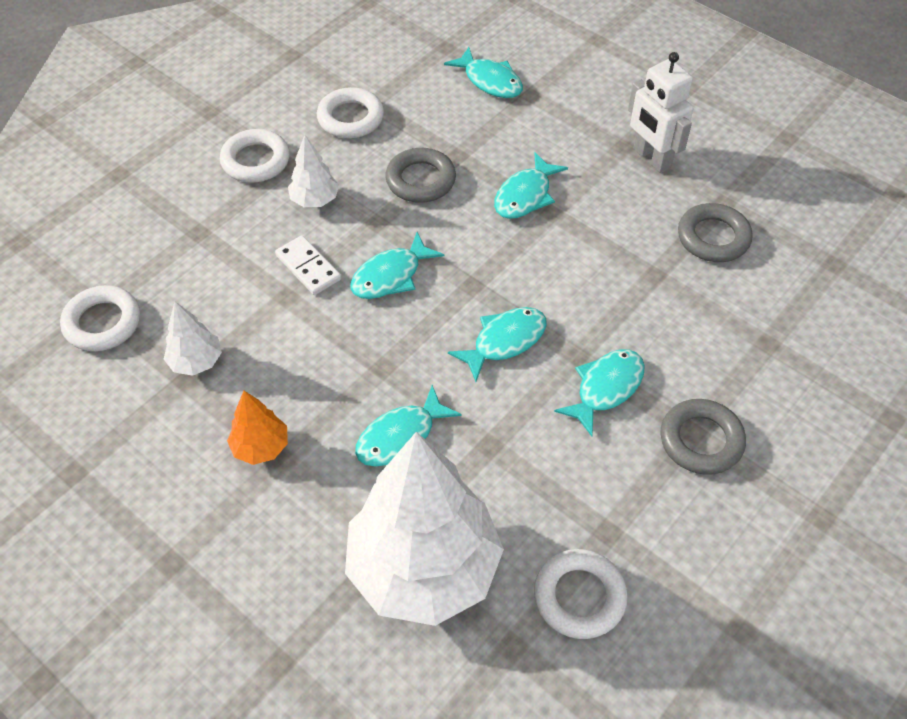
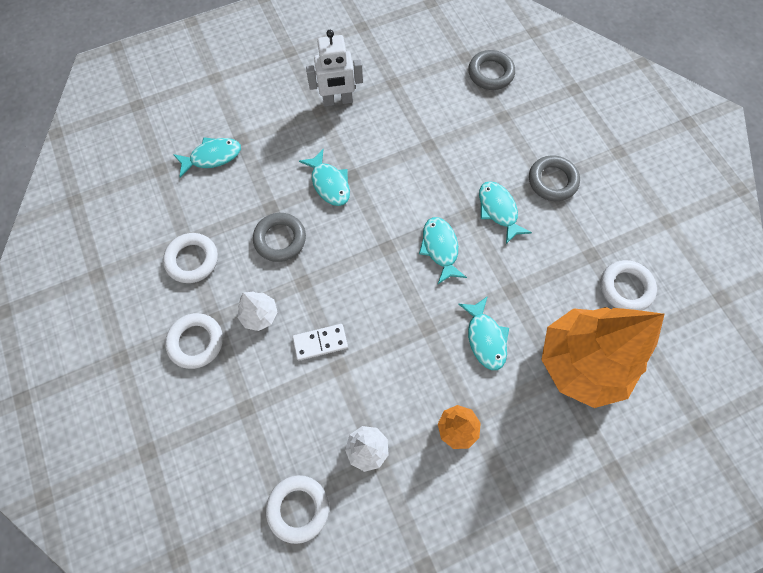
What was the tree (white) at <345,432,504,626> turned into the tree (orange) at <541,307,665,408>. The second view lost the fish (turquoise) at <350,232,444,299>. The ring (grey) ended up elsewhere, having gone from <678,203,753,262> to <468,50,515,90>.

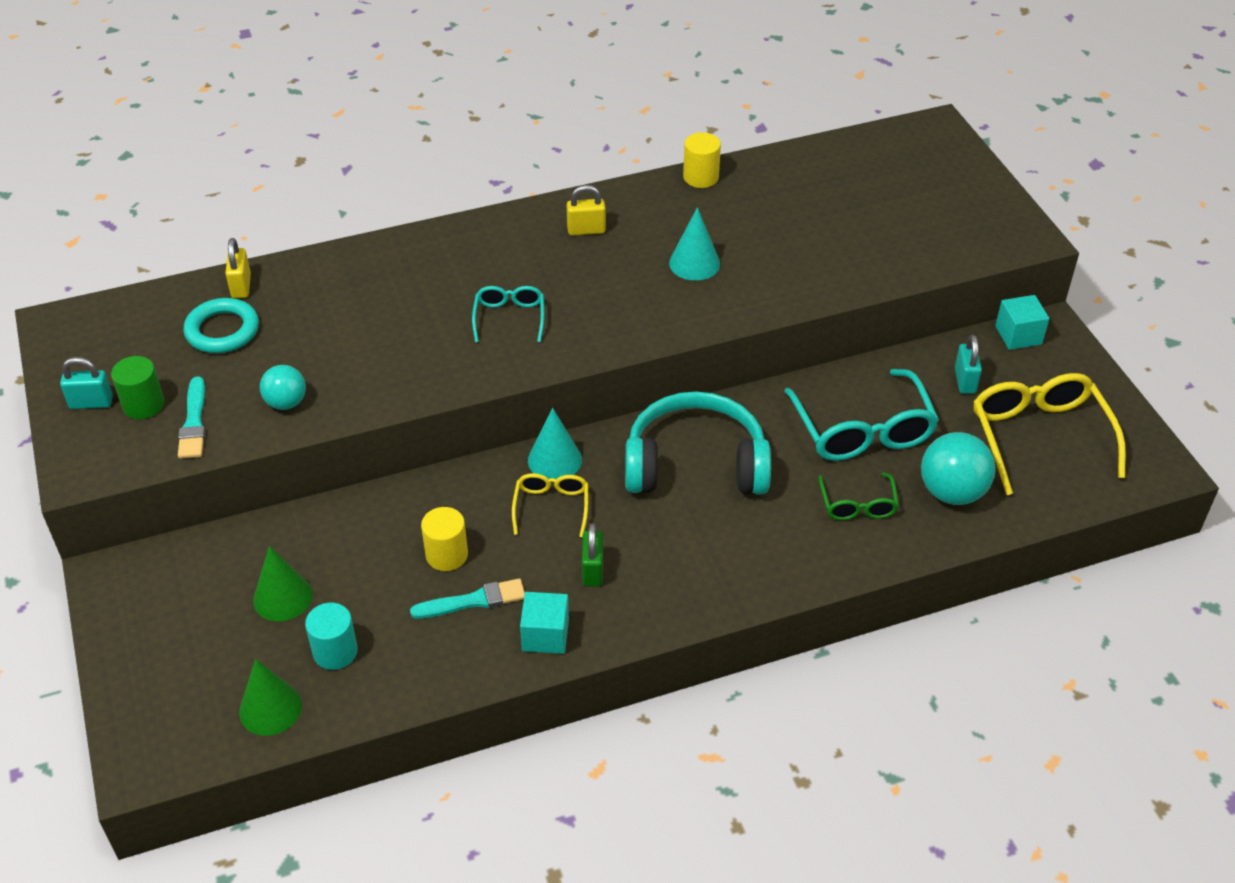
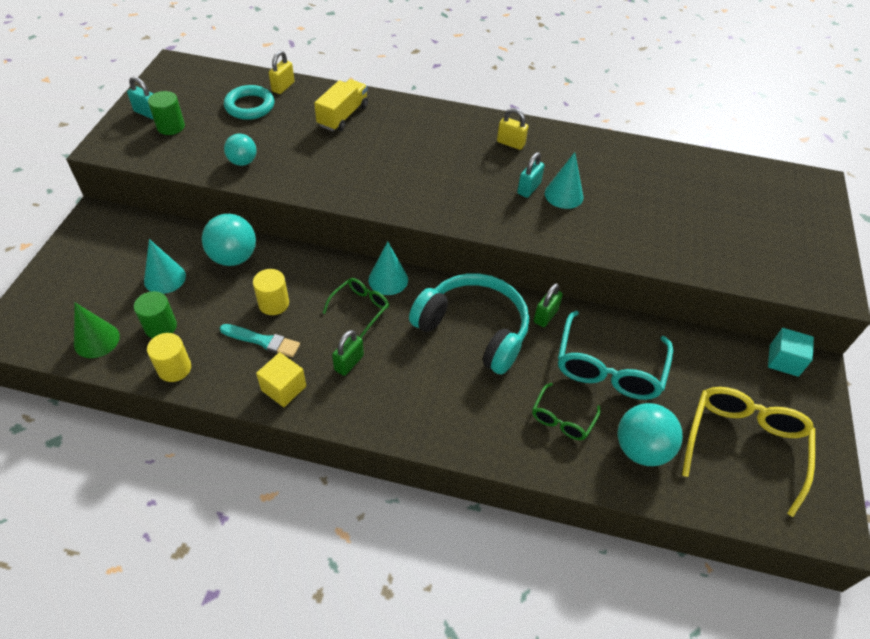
The second view lost the brush (turquoise) at <178,376,205,459>. What was the cone (green) at <253,546,313,621> turned into the cone (turquoise) at <144,239,186,294>. What was the cylinder (turquoise) at <305,603,358,670> turned into the cylinder (green) at <134,291,177,338>. The second view lost the glasses (turquoise) at <472,286,545,342>. What was the glasses (yellow) at <512,473,588,537> turned into the glasses (green) at <323,278,389,338>. What was the cube (turquoise) at <520,592,569,654> turned into the cube (yellow) at <256,352,306,407>. The cylinder (yellow) ended up elsewhere, having gone from <683,132,721,188> to <147,333,191,382>. The padlock (turquoise) ended up elsewhere, having gone from <955,335,982,394> to <517,152,545,198>. The second view gained the ball (turquoise) at <202,214,256,266>. The second view gained the truck (yellow) at <314,79,368,131>. The second view gained the padlock (green) at <533,283,563,327>.

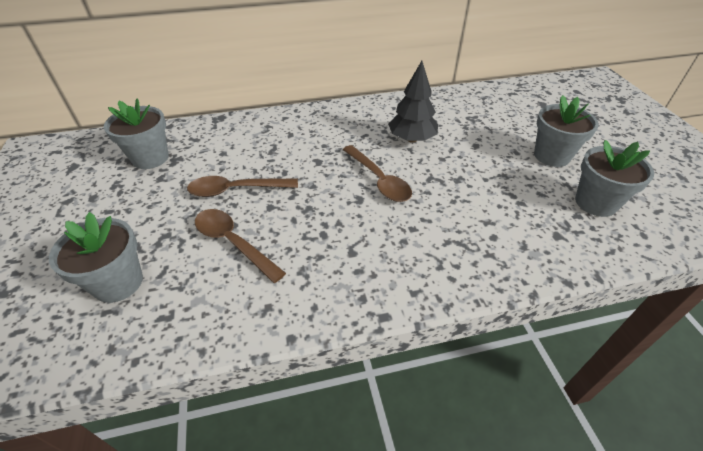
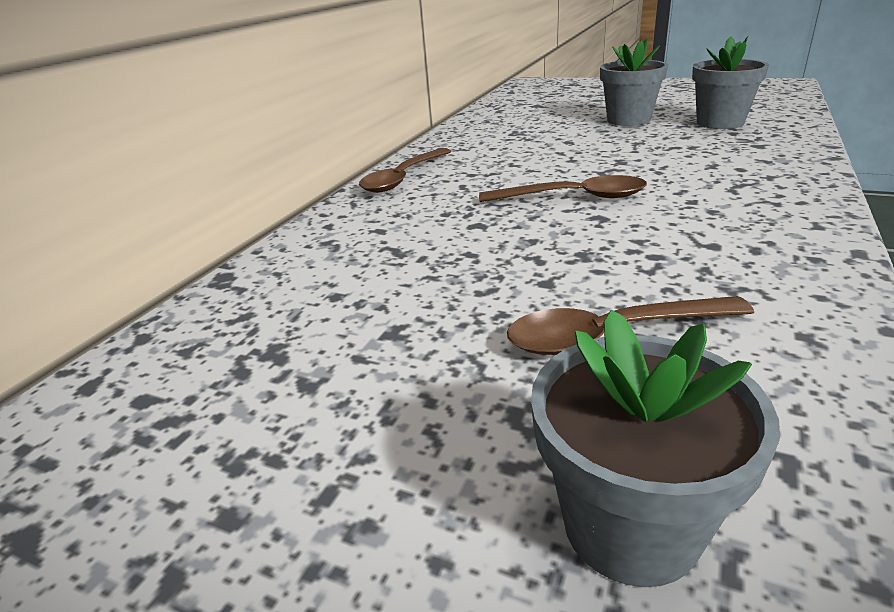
The second view lost the flower pot (grey) at <104,98,169,169>. The spoon (brown) ended up elsewhere, having gone from <187,176,298,197> to <359,148,451,193>. The second view lost the tree (black) at <388,61,438,143>.

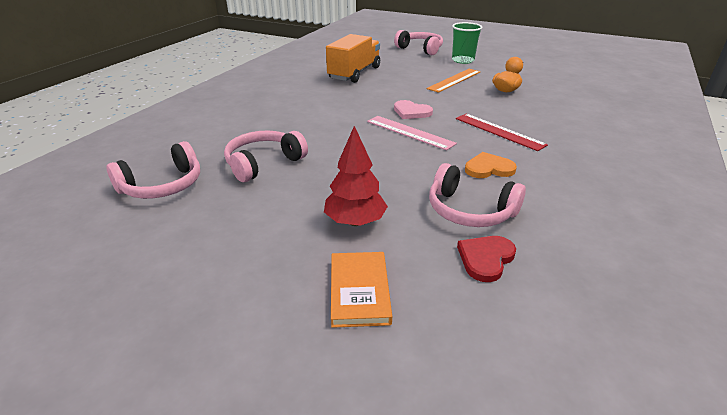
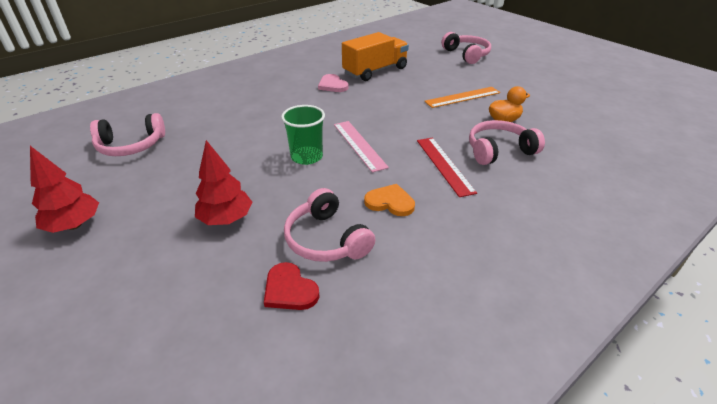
The headphones (pink) ended up elsewhere, having gone from <224,130,308,182> to <469,120,545,165>. The second view lost the book (orange) at <331,252,392,328>. The heart (pink) ended up elsewhere, having gone from <394,100,433,119> to <318,74,348,92>. The cup (green) ended up elsewhere, having gone from <452,22,482,64> to <281,105,325,165>. The heart (red) at <457,236,516,282> ended up facing another way, 105 degrees counterclockwise from before. The second view gained the tree (red) at <30,146,99,233>.

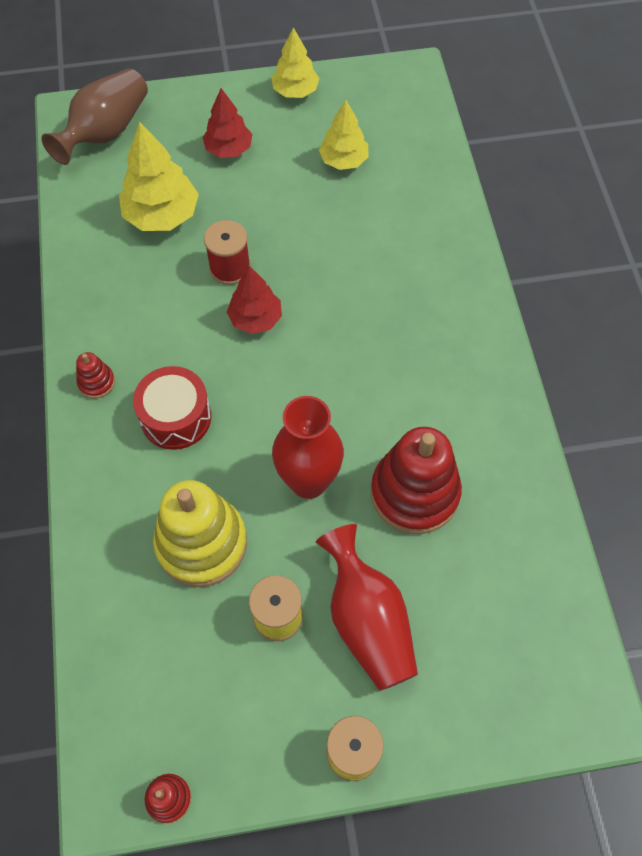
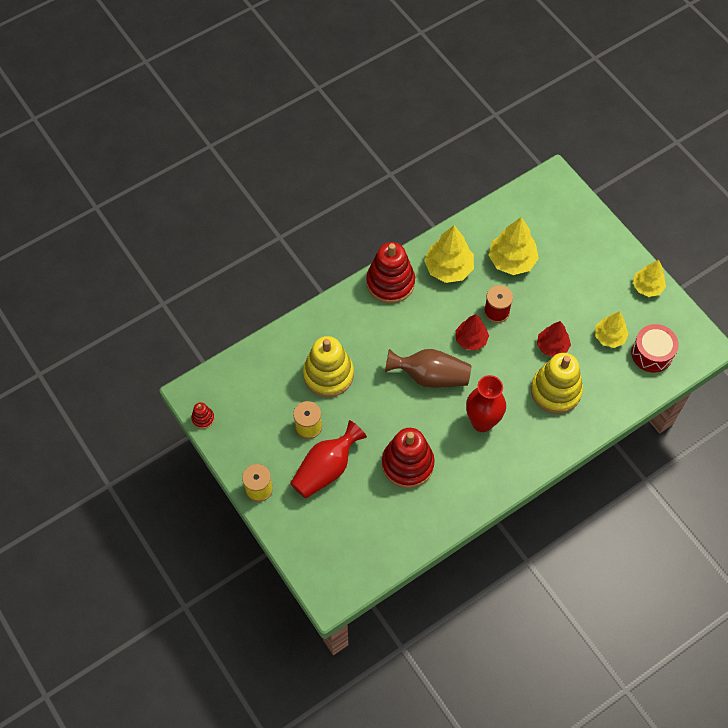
The vase (brown) ended up elsewhere, having gone from <41,68,148,165> to <385,349,471,388>. The size of the stacking toy (red) at <76,352,115,399> changed by a factor of 2.27. The drum (red) ended up elsewhere, having gone from <133,366,211,450> to <631,324,679,373>. The tree (red) ended up elsewhere, having gone from <203,88,252,158> to <537,321,571,357>. The vase (red) ended up elsewhere, having gone from <272,396,344,499> to <466,375,506,432>. The second view gained the tree (yellow) at <424,225,474,283>. The second view gained the stacking toy (yellow) at <531,353,583,414>.

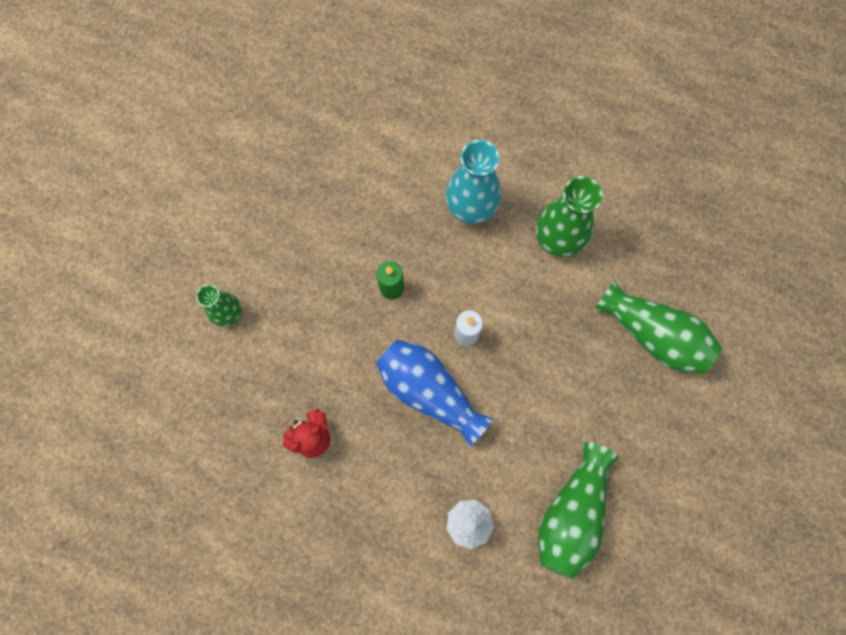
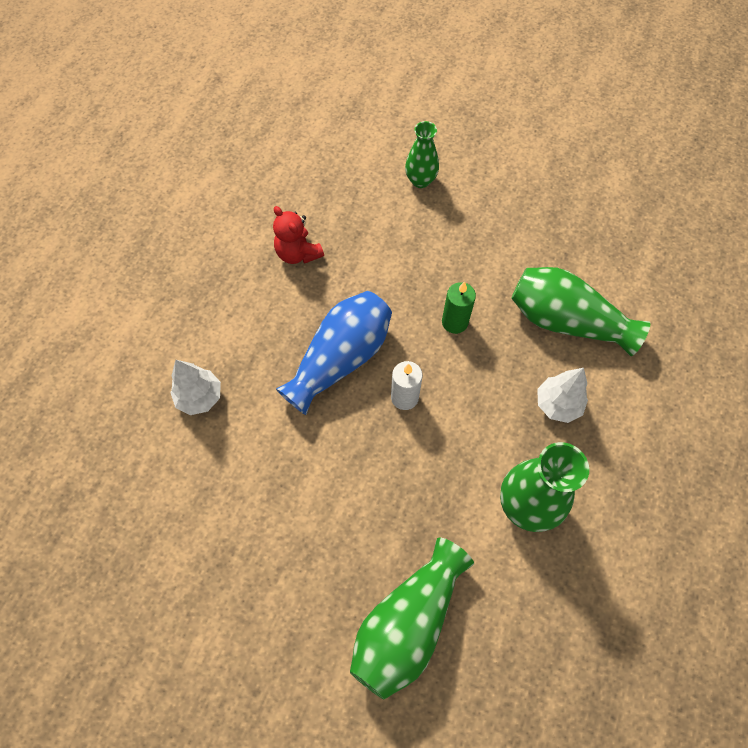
Where the vase (turquoise) stood at <446,140,501,224>, the tree (white) came to stand at <537,368,588,423>. The vase (green) ended up elsewhere, having gone from <538,442,619,579> to <511,267,650,356>.

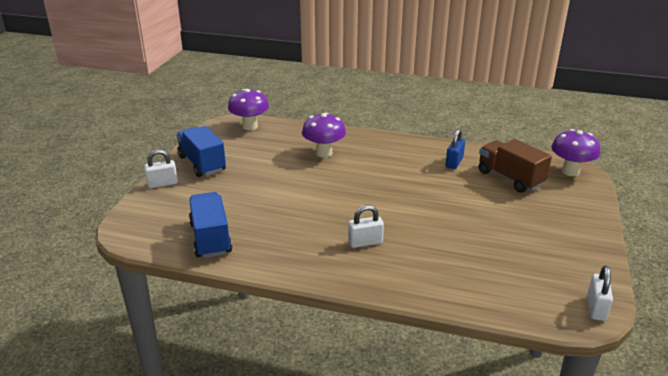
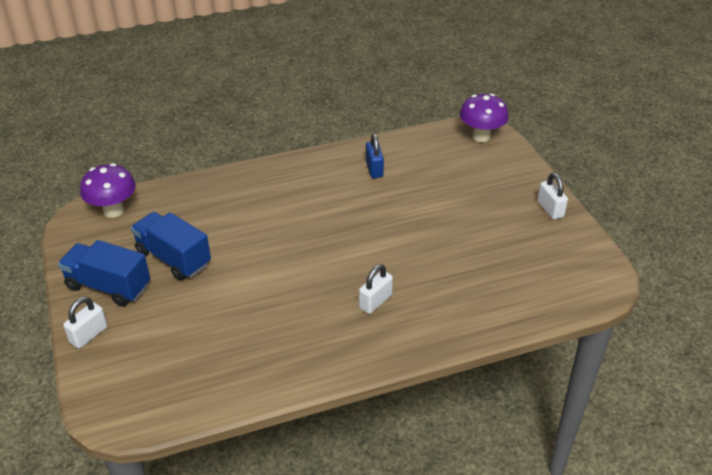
The truck (blue) ended up elsewhere, having gone from <189,192,232,258> to <131,212,211,281>. The second view lost the mushroom (purple) at <302,113,346,158>. The second view lost the truck (brown) at <479,139,552,193>. The padlock (white) ended up elsewhere, having gone from <587,265,613,321> to <537,173,568,220>.

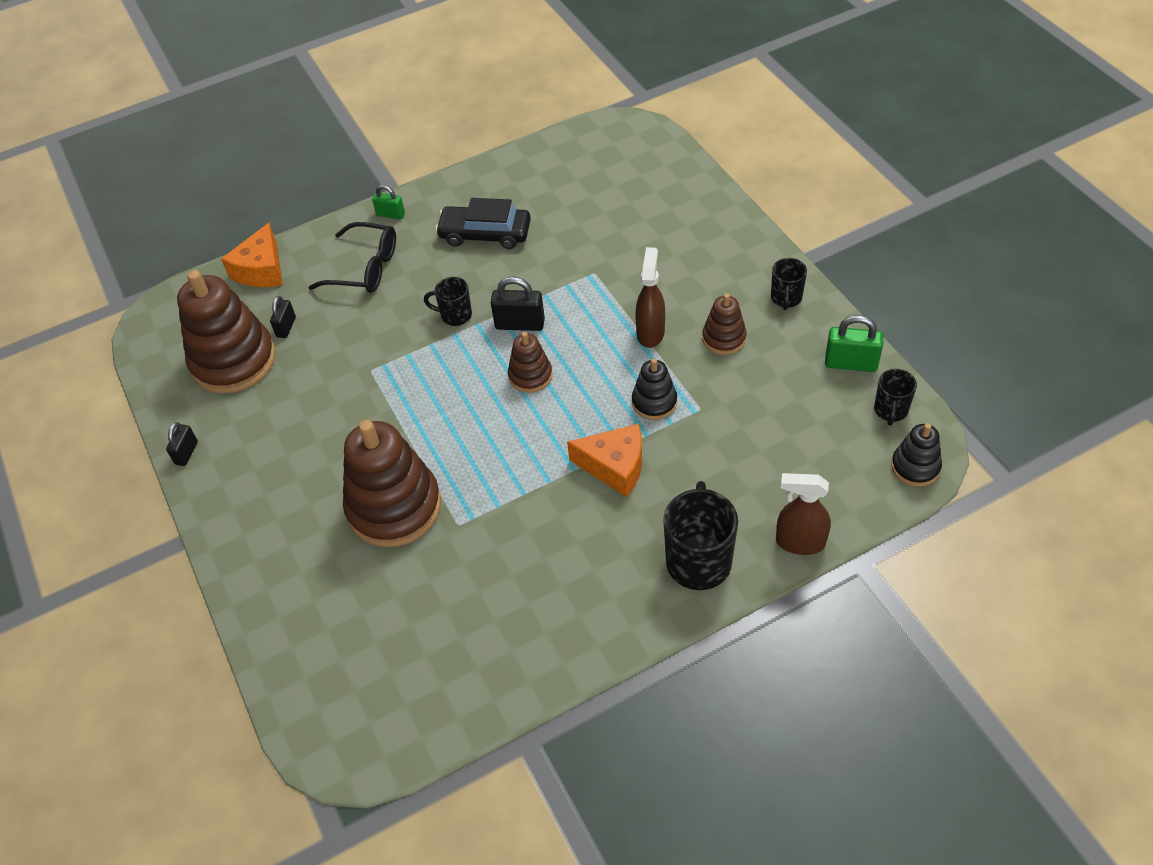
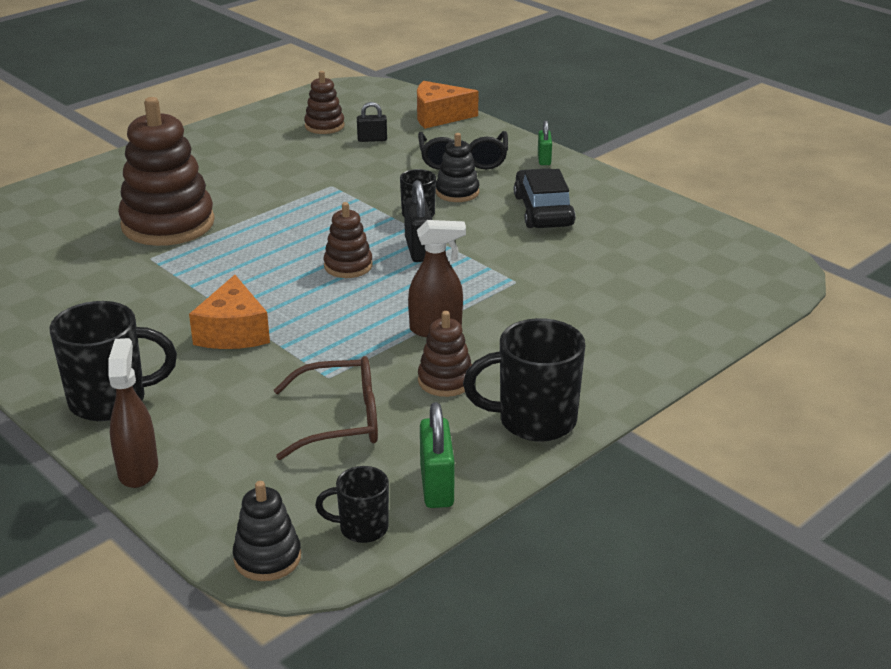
The second view lost the padlock (black) at <166,422,198,466>. The size of the stacking toy (brown) at <177,270,276,394> changed by a factor of 0.50. The stacking toy (black) ended up elsewhere, having gone from <632,358,677,420> to <436,133,480,202>. The size of the mug (black) at <771,258,807,310> changed by a factor of 1.79. The second view gained the glasses (brown) at <274,356,378,460>.

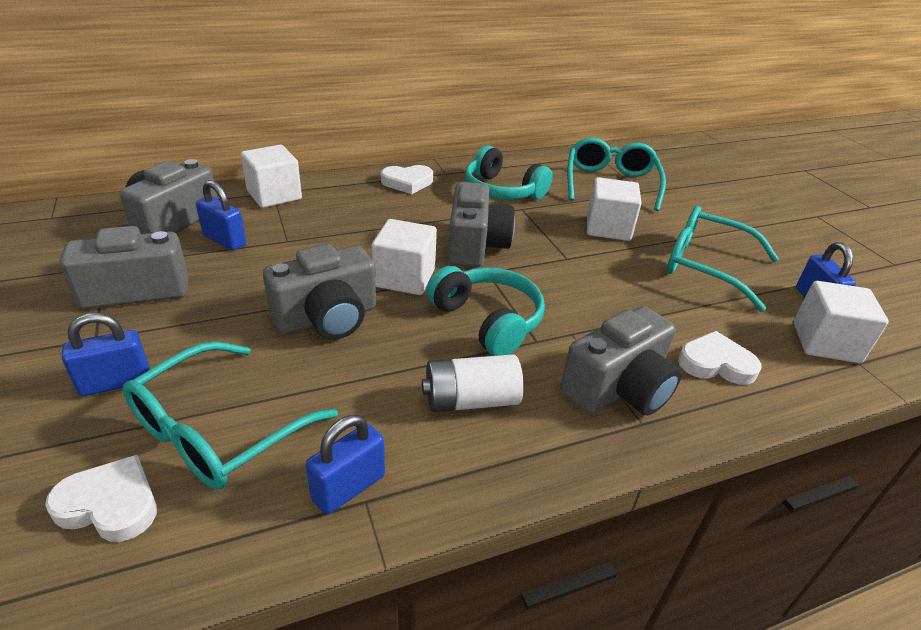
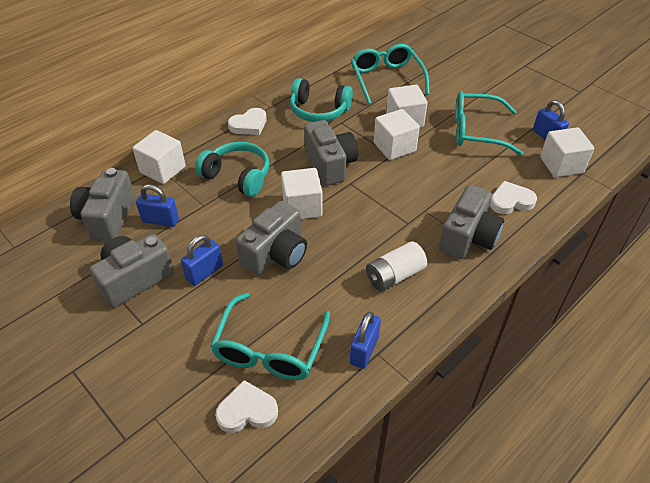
The padlock (blue) ended up elsewhere, having gone from <62,313,150,396> to <181,235,223,286>. The headphones (turquoise) ended up elsewhere, having gone from <426,266,545,356> to <195,142,269,197>. The second view gained the cube (white) at <374,109,420,160>.

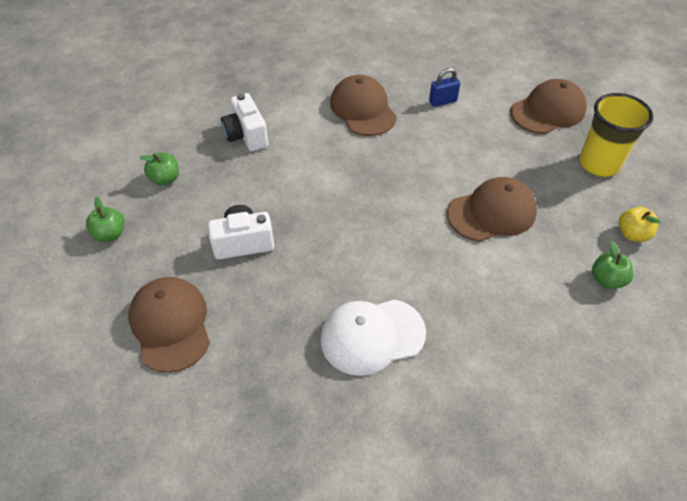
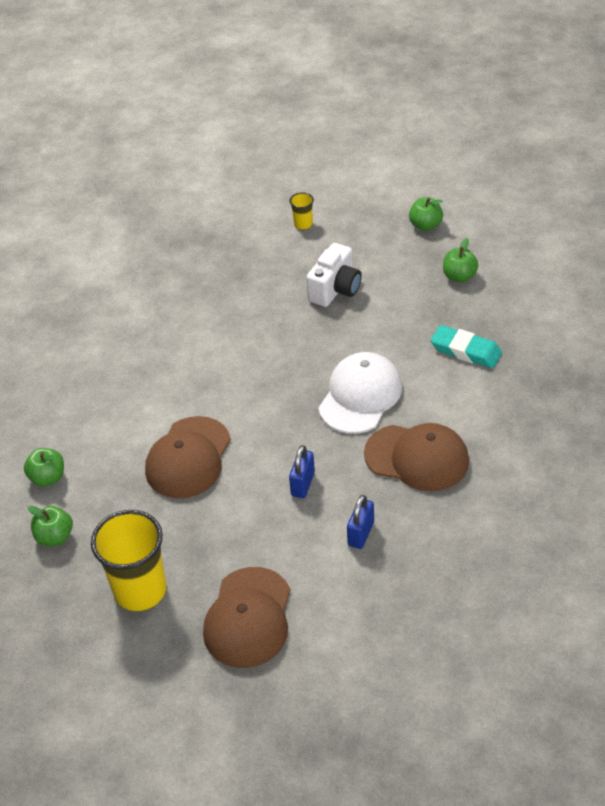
Where the cap (brown) stood at <128,277,210,373>, the cup (yellow) came to stand at <289,192,314,230>. Where the camera (white) stood at <221,93,268,151>, the eraser (turquoise) came to stand at <431,325,502,368>. The cap (white) ended up elsewhere, having gone from <320,300,426,376> to <318,352,402,434>. What was the apple (yellow) at <619,207,661,242> turned into the apple (green) at <27,506,73,546>. The second view gained the padlock (blue) at <289,445,315,498>.

